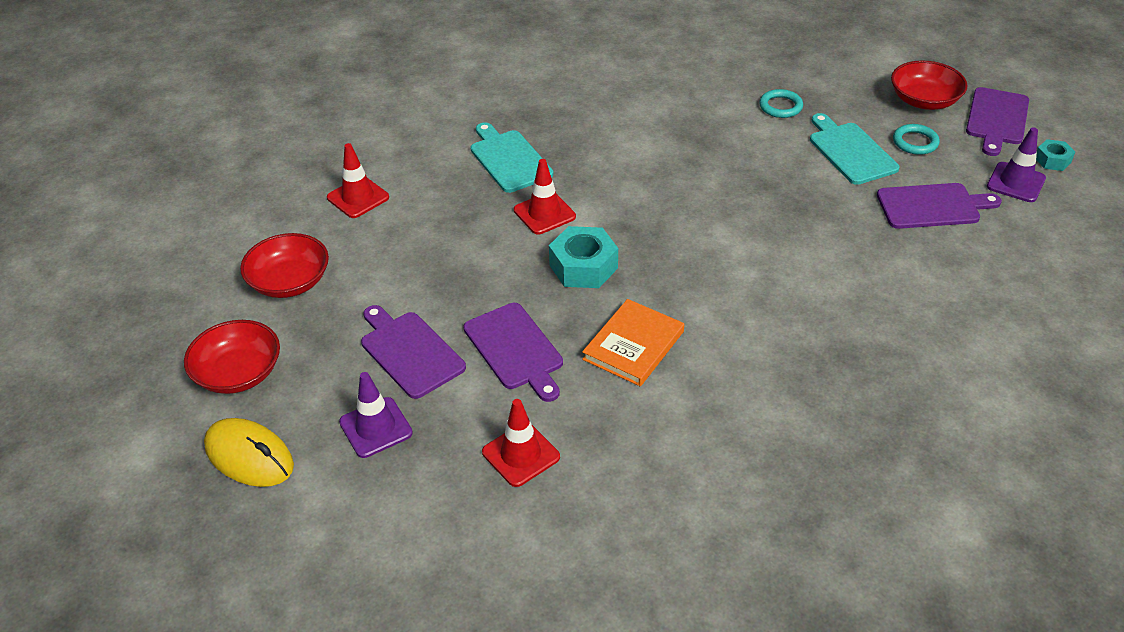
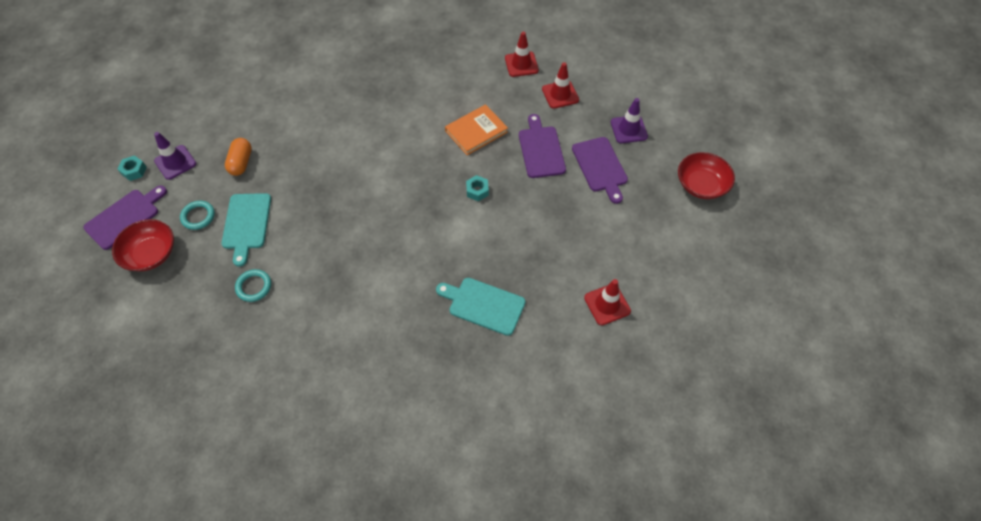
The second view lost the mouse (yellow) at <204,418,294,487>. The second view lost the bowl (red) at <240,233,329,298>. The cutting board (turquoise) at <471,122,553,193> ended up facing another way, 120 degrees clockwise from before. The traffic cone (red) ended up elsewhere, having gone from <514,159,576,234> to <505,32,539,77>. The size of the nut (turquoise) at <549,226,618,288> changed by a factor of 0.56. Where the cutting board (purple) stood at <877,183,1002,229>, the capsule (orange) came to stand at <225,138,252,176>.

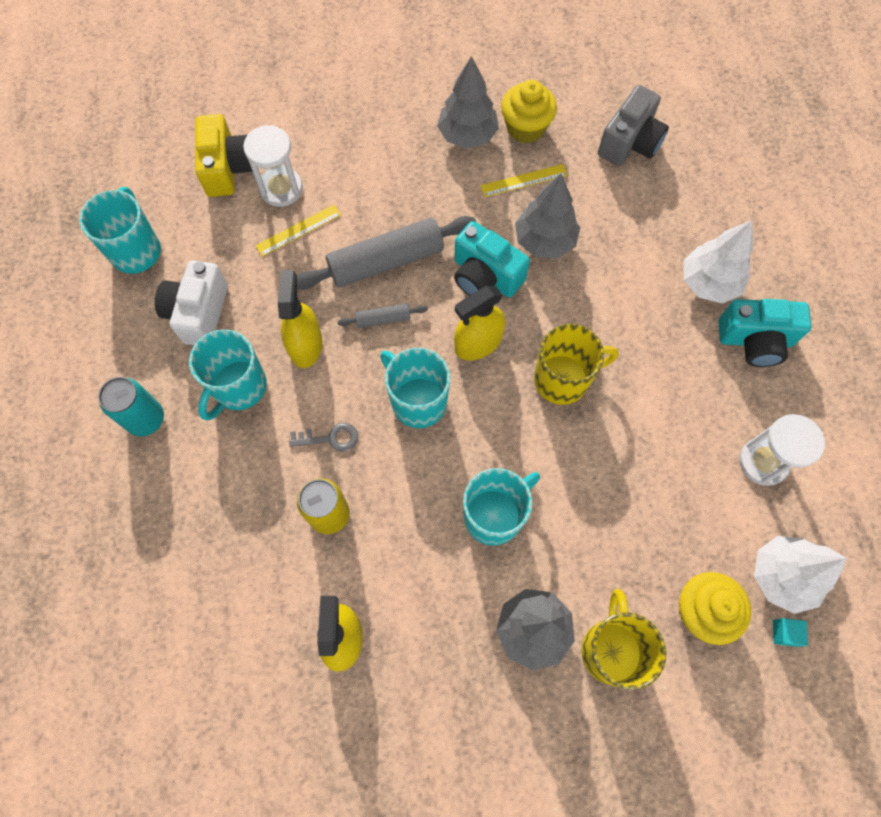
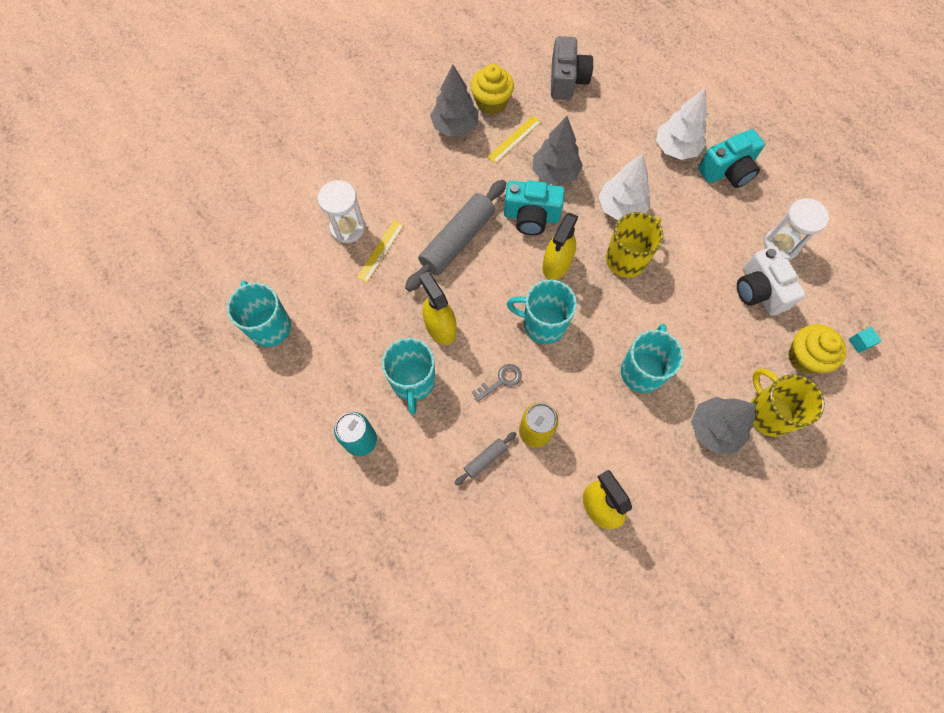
The camera (white) ended up elsewhere, having gone from <155,260,228,345> to <737,246,805,316>. The second view lost the camera (yellow) at <195,114,253,197>. The rolling pin (grey) ended up elsewhere, having gone from <337,303,428,328> to <454,432,516,486>. The tree (white) ended up elsewhere, having gone from <754,536,847,614> to <598,154,650,220>.

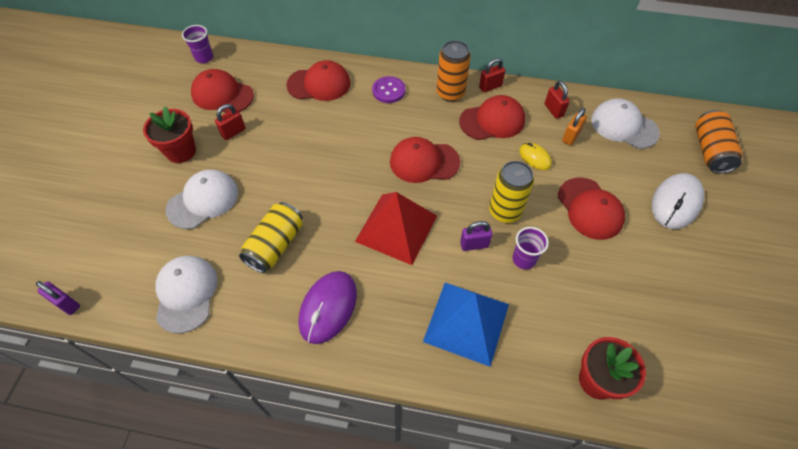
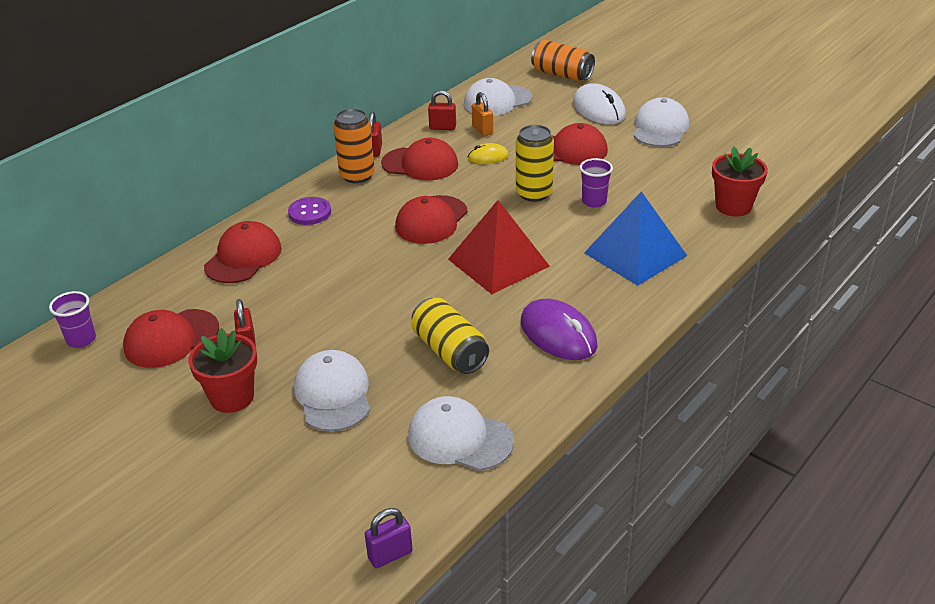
The cap (red) at <459,95,525,140> ended up facing another way, 90 degrees clockwise from before. The second view lost the padlock (purple) at <460,221,492,251>. The second view gained the cap (white) at <634,97,689,147>.

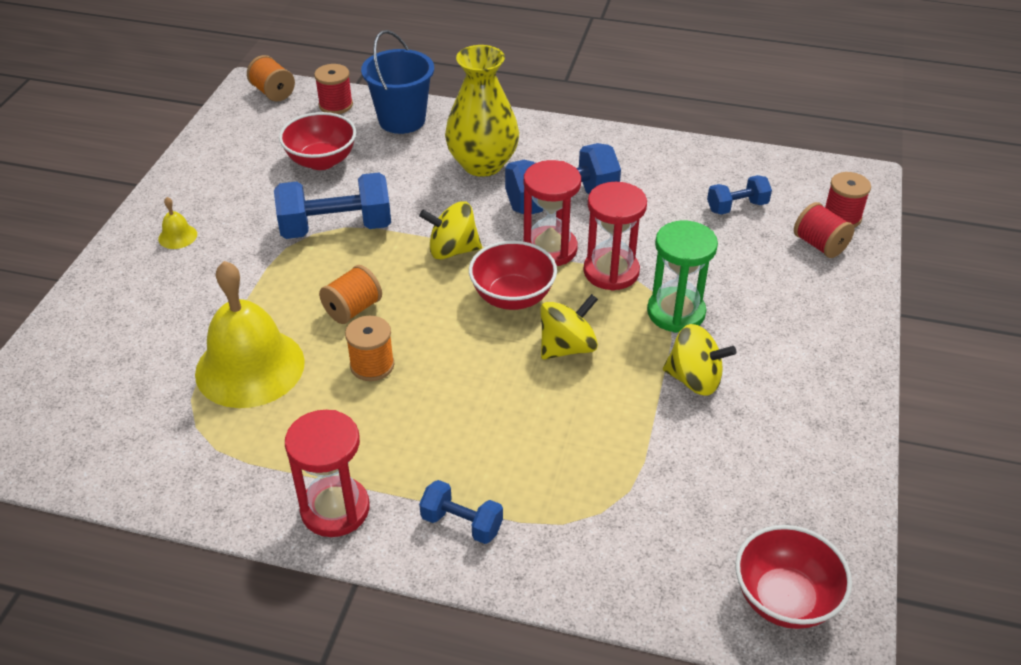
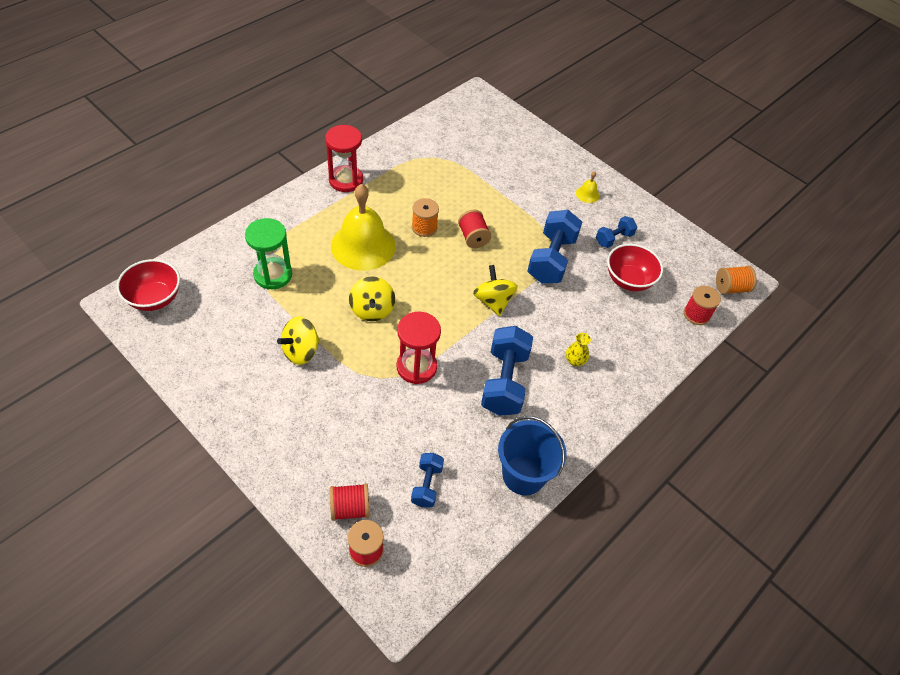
The bell (yellow) ended up elsewhere, having gone from <195,261,305,408> to <331,184,396,271>. What was the spool (orange) at <319,265,382,324> turned into the spool (red) at <458,210,491,248>. The bucket (blue) ended up elsewhere, having gone from <361,30,434,134> to <498,416,567,496>. The spinning top (yellow) at <419,201,482,260> ended up facing another way, 45 degrees counterclockwise from before. The dumbbell (blue) ended up elsewhere, having gone from <419,480,503,544> to <596,216,637,248>. The size of the vase (yellow) at <445,45,519,177> changed by a factor of 0.41. The second view lost the bowl (red) at <469,241,557,310>. The second view lost the hourglass (red) at <523,160,581,266>. The hourglass (green) ended up elsewhere, having gone from <647,221,718,333> to <245,218,292,289>.

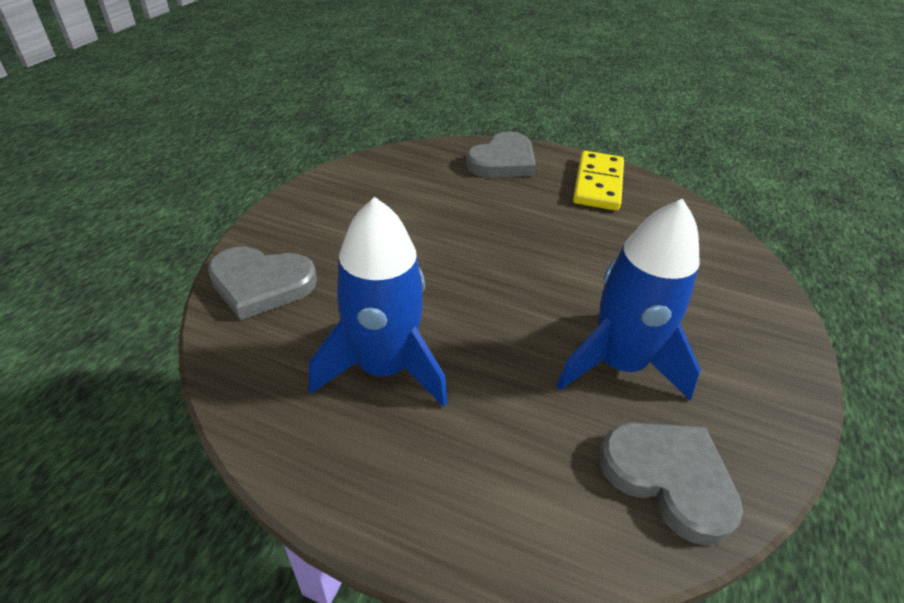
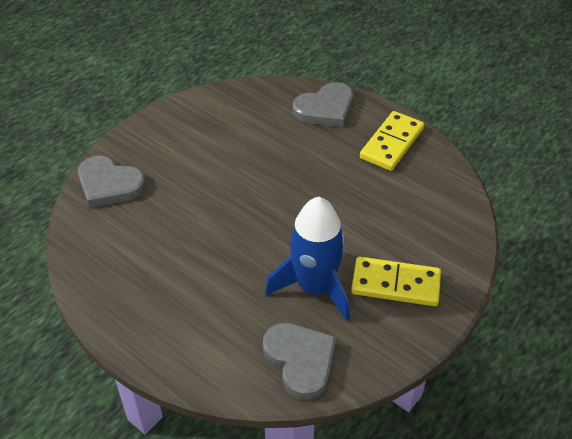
The second view lost the rocket (blue) at <309,197,448,407>. The second view gained the domino (yellow) at <351,257,441,306>.

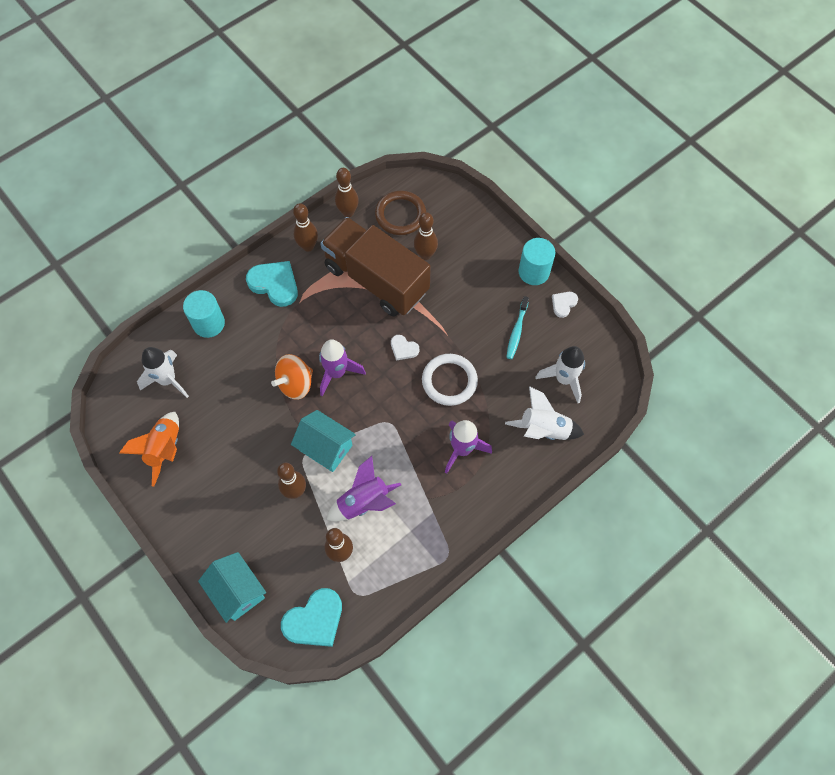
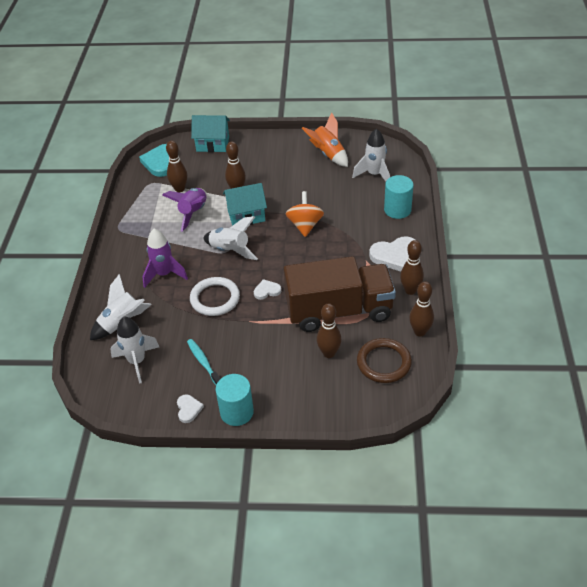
What was the heart (turquoise) at <246,261,298,307> turned into the heart (white) at <369,236,415,272>. The second view lost the rocket (purple) at <319,339,366,396>. The second view gained the rocket (white) at <204,216,258,260>.

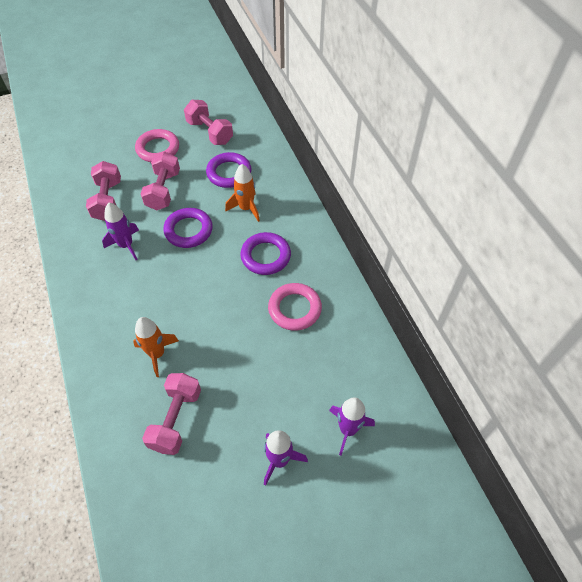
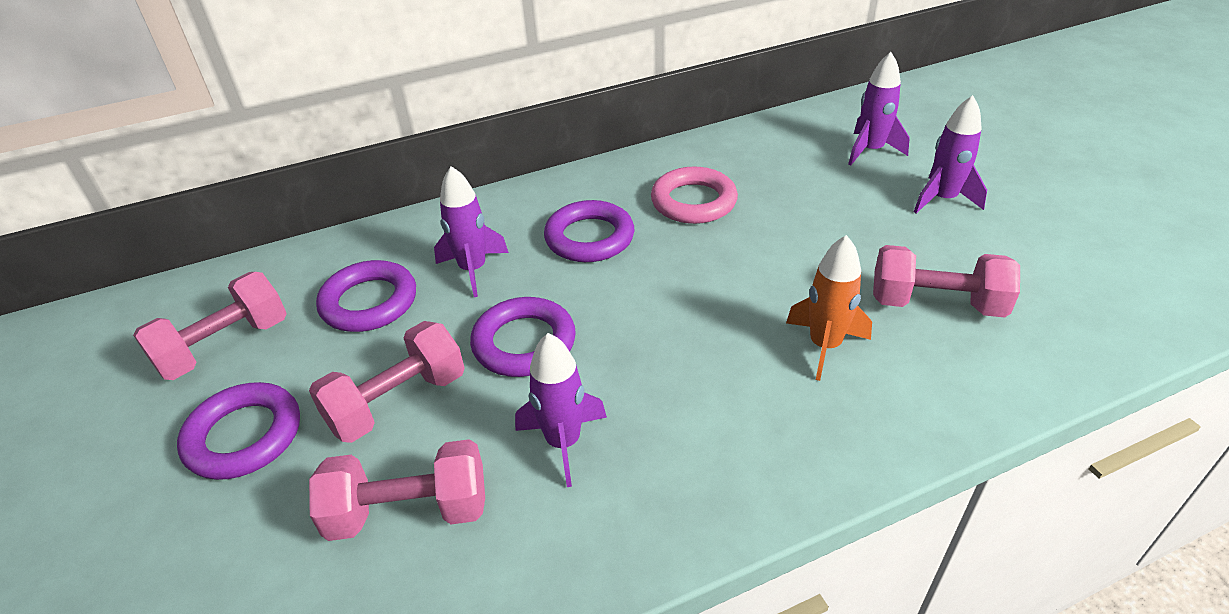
What was the ring (pink) at <135,129,179,162> turned into the ring (purple) at <177,382,300,480>. The dumbbell (pink) at <141,152,180,210> ended up facing another way, 45 degrees counterclockwise from before. What was the rocket (orange) at <225,164,260,222> turned into the rocket (purple) at <434,166,509,297>.

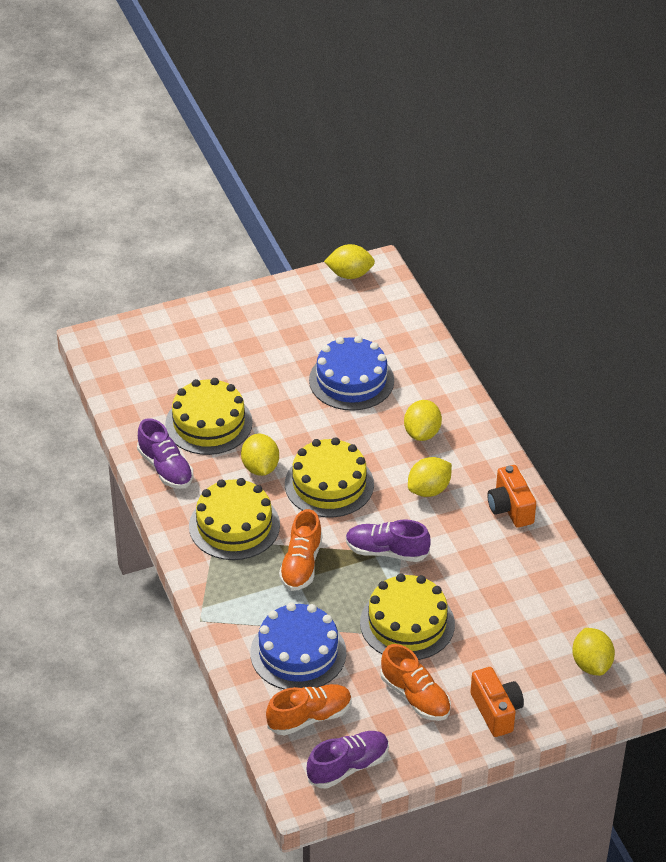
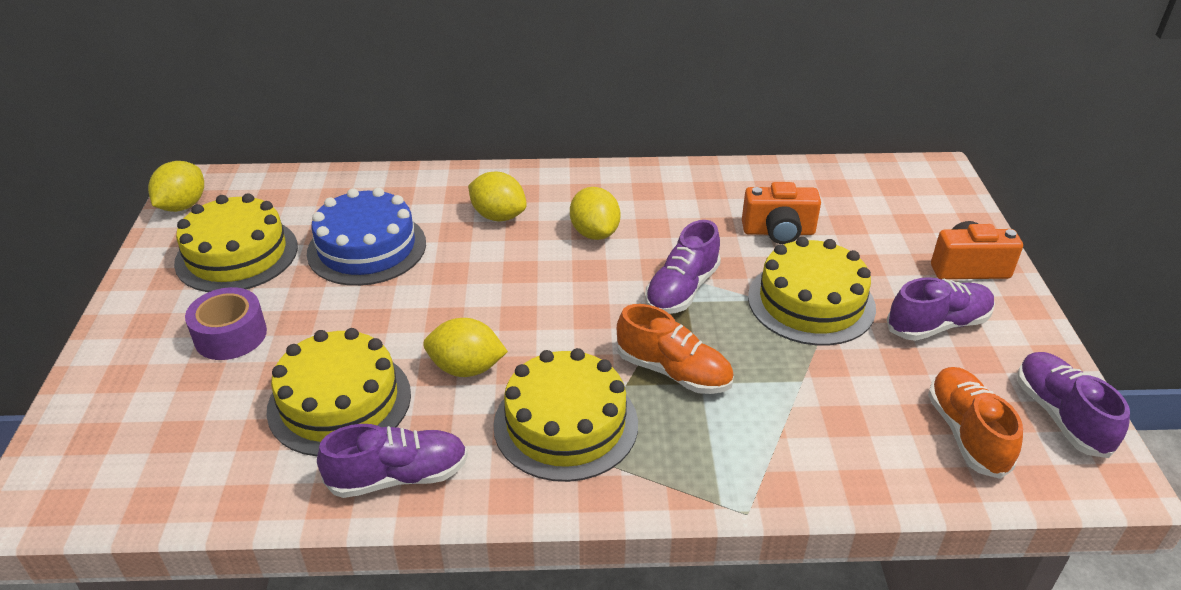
The second view lost the cake (blue) at <250,602,346,689>. The cake (yellow) ended up elsewhere, having gone from <285,437,374,517> to <174,193,298,292>. What was the shoe (orange) at <380,644,451,721> turned into the shoe (purple) at <887,277,995,341>. The camera (orange) ended up elsewhere, having gone from <487,465,536,528> to <742,182,821,244>. The second view lost the lemon (yellow) at <572,628,615,676>. The second view gained the tape (purple) at <185,287,267,360>.

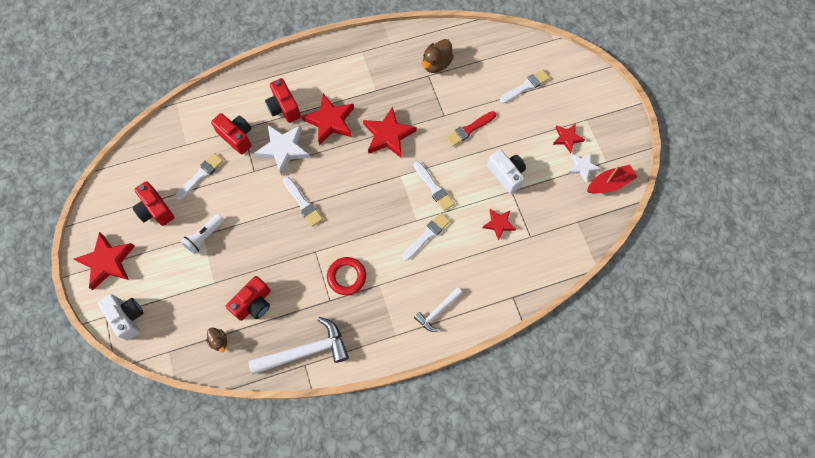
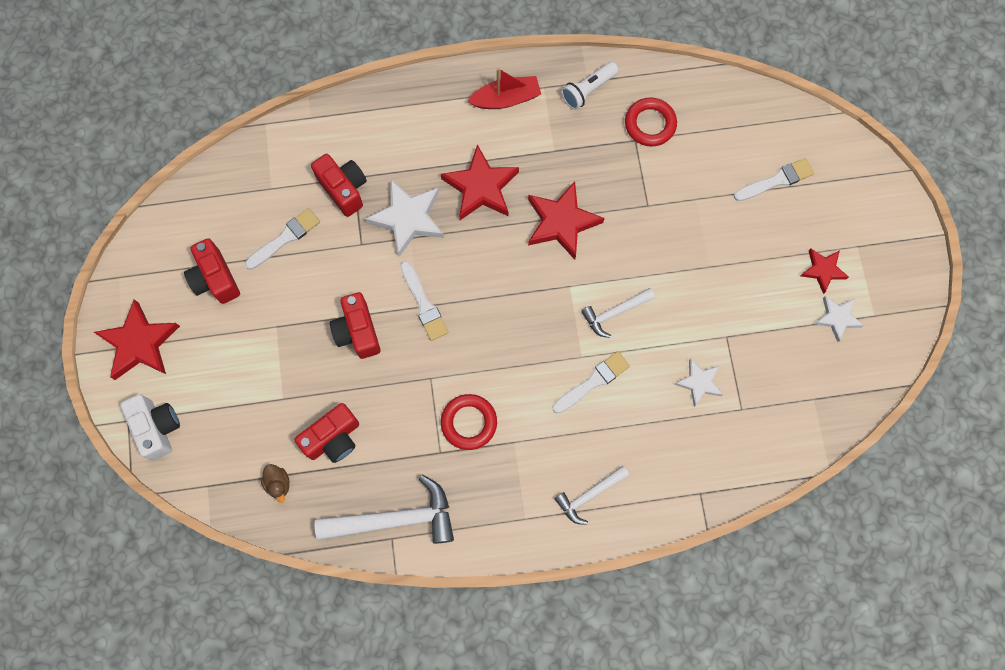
The flashlight (white) ended up elsewhere, having gone from <181,214,224,255> to <561,62,618,110>. The camera (red) ended up elsewhere, having gone from <265,78,301,123> to <330,292,381,359>. Where the brush (white) stood at <414,161,455,211>, the hammer (white) came to stand at <581,288,655,338>. Where the duck (brown) stood at <422,39,454,73>, the ring (red) came to stand at <625,97,677,147>. The second view lost the brush (red) at <445,111,496,147>. What was the star (red) at <483,209,516,241> turned into the star (white) at <674,358,723,407>. The second view lost the camera (white) at <487,149,526,194>. The boat (red) ended up elsewhere, having gone from <587,165,637,194> to <467,68,541,109>.

